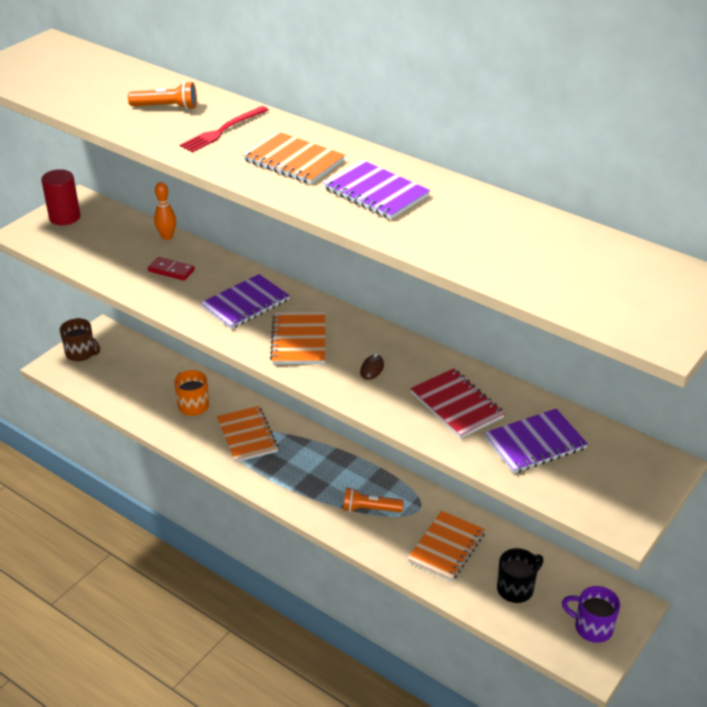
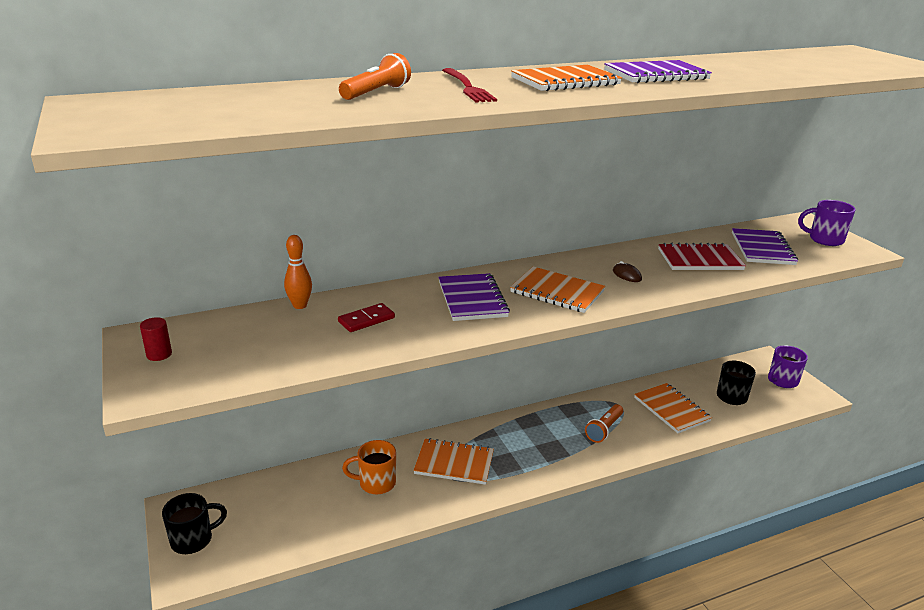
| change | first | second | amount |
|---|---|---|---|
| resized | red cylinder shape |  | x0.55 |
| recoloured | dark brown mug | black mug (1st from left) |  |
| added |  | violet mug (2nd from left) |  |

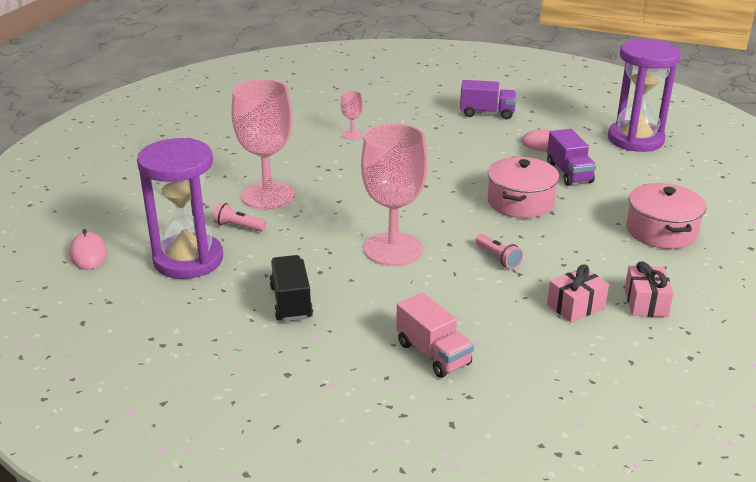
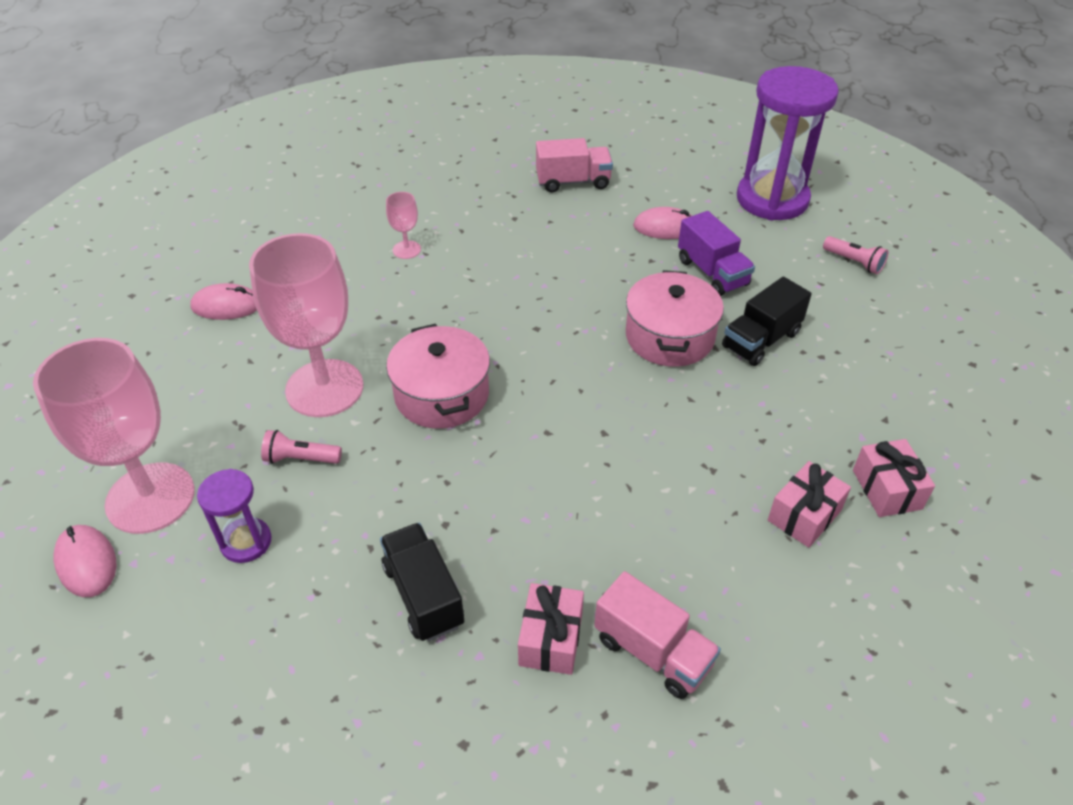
| change | first | second | amount |
|---|---|---|---|
| moved | pink wine glass (3rd from left in the first image) | pink wine glass (1st from left) |  |
| added |  | pink mouse (2nd from left) |  |
| resized | violet sandglass (1st from left) |  | x0.49 |
| moved | pink cooking pot (2nd from left in the first image) | pink cooking pot (1st from left) |  |
| added |  | pink present (1st from left) |  |
| recoloured | violet truck (1st from left) | pink truck (1st from left) |  |
| added |  | black truck (2nd from left) |  |
| moved | pink pocket torch (2nd from left) |  |  |

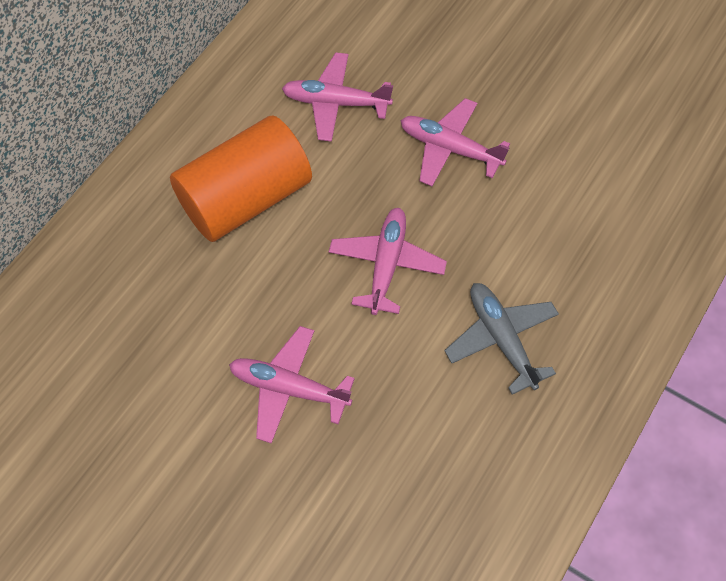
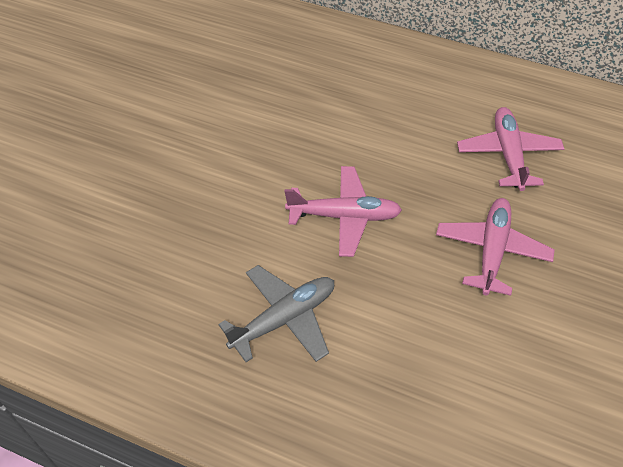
| change | first | second | amount |
|---|---|---|---|
| removed | orange cylinder shape |  |  |
| removed | pink aeroplane (1st from left) |  |  |

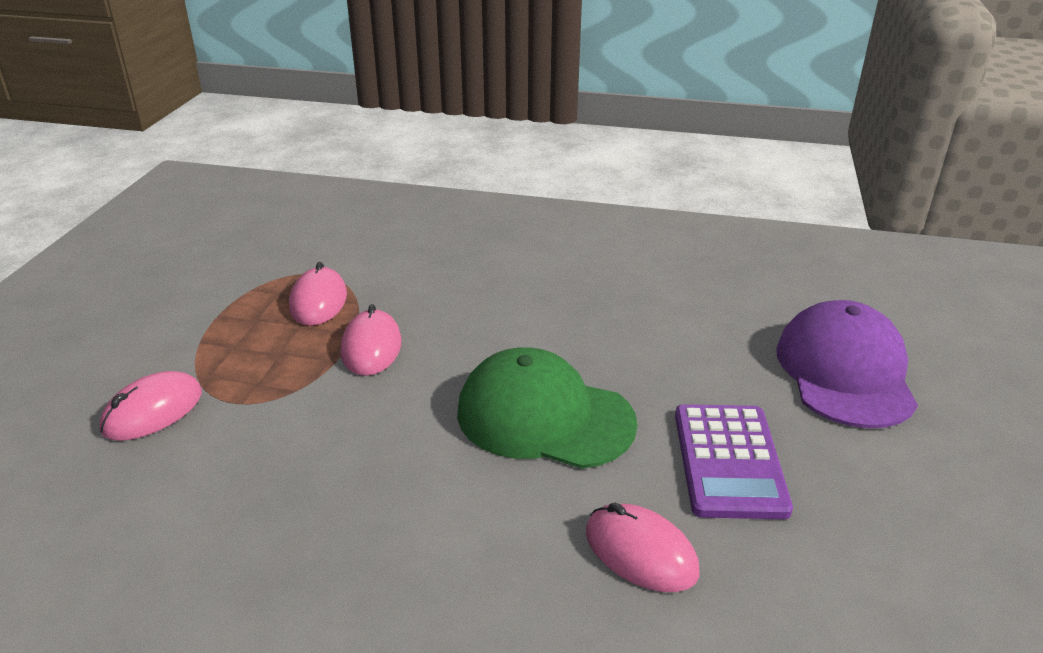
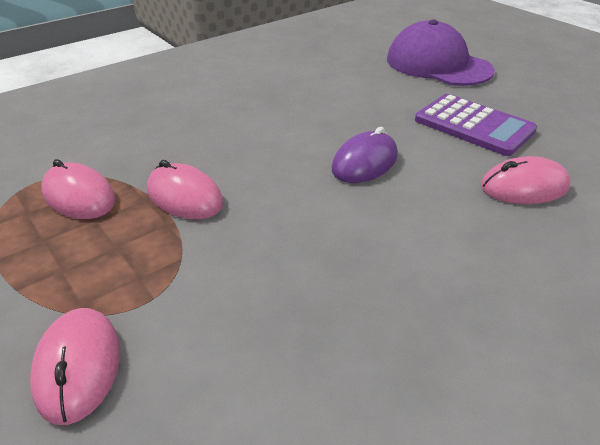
| change | first | second | amount |
|---|---|---|---|
| replaced | emerald peaked cap | violet mouse |  |

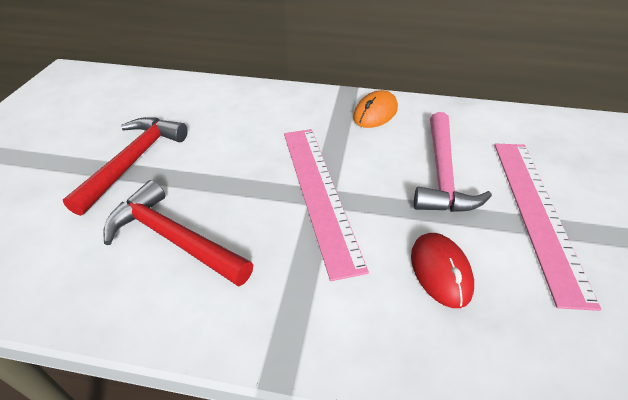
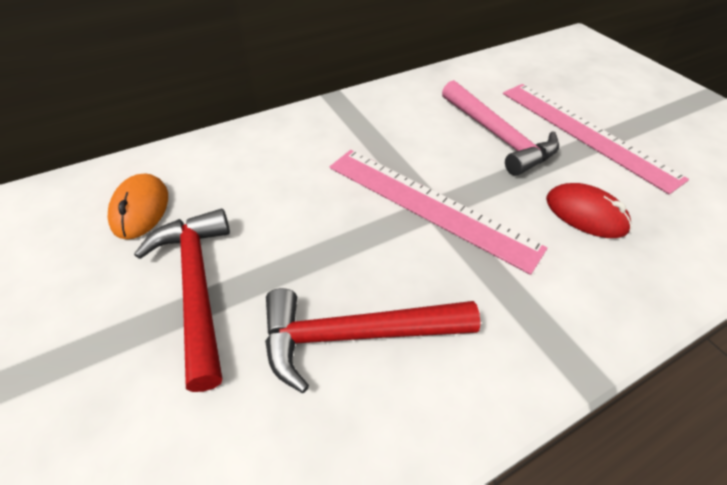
| change | first | second | amount |
|---|---|---|---|
| moved | orange mouse |  |  |

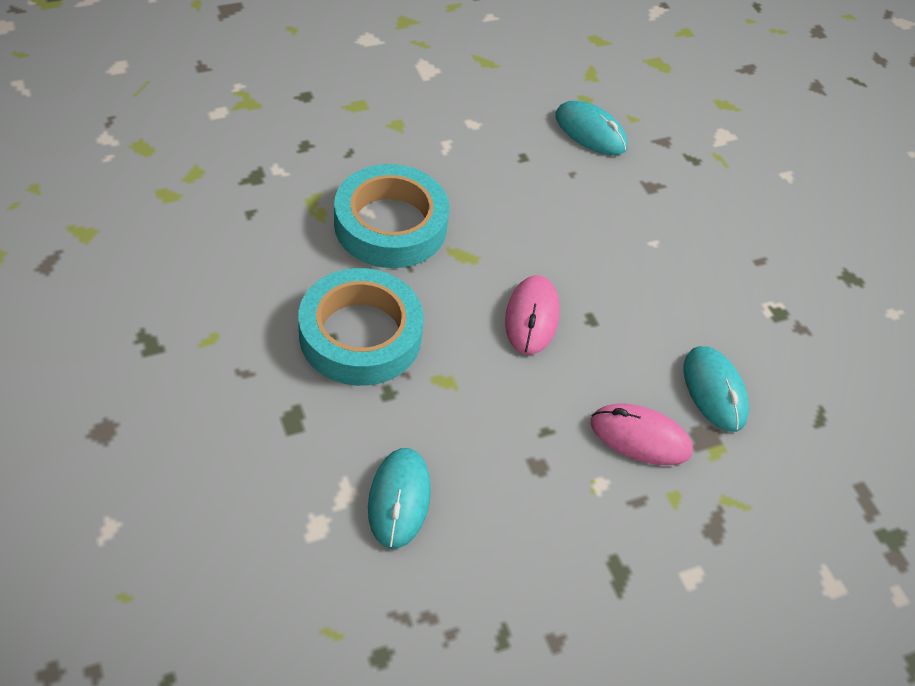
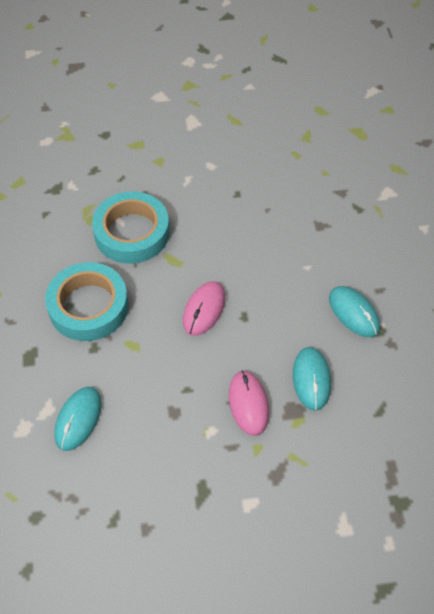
| change | first | second | amount |
|---|---|---|---|
| turned | pink mouse (2nd from left) |  | 45 degrees clockwise |
| moved | aqua mouse (2nd from left in the first image) | aqua mouse (3rd from left) |  |

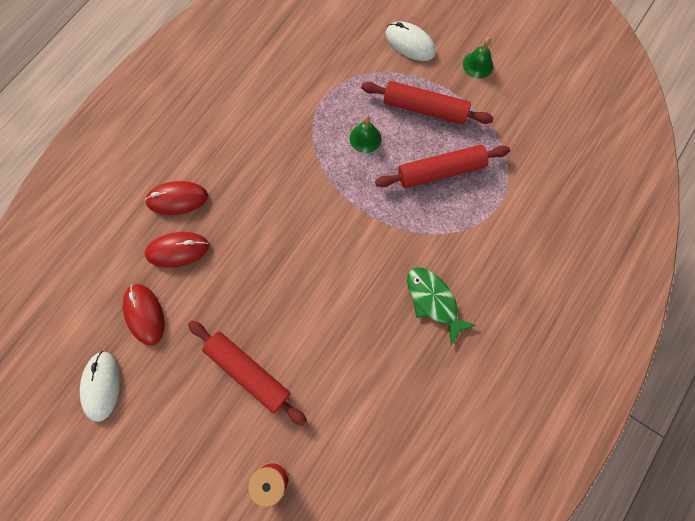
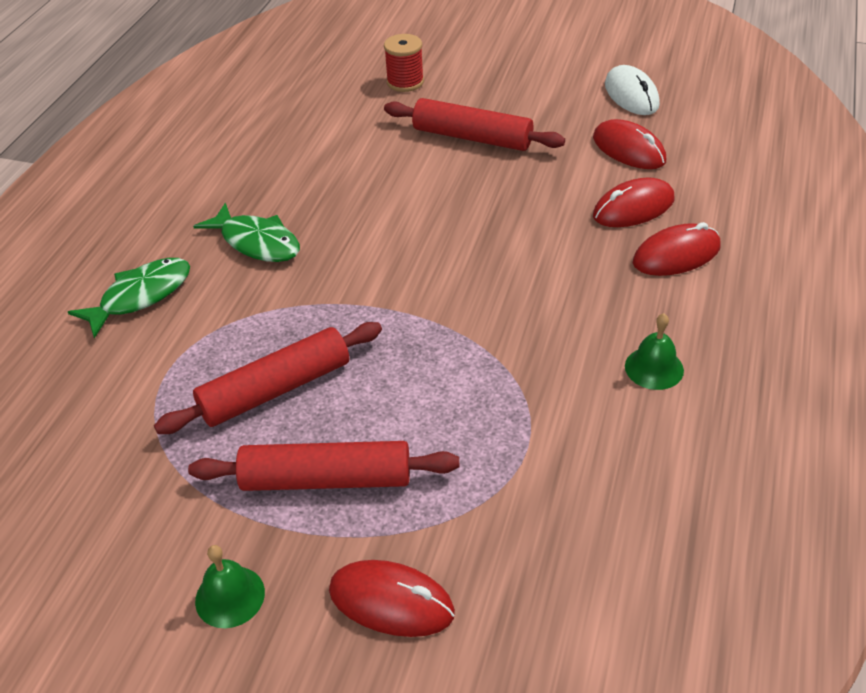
| change | first | second | amount |
|---|---|---|---|
| added |  | emerald toy fish (1st from left) |  |
| recoloured | pure white mouse (2nd from left) | red mouse (1st from left) |  |
| moved | emerald hand bell (1st from left in the first image) | emerald hand bell (2nd from left) |  |

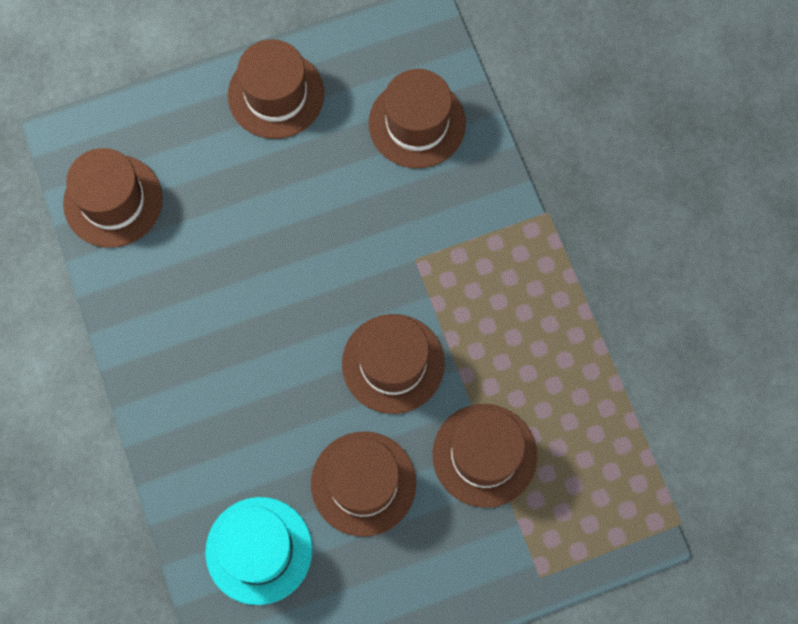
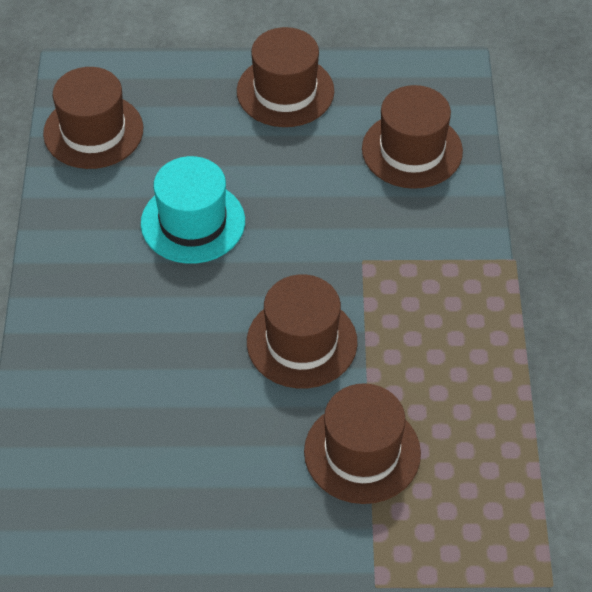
| change | first | second | amount |
|---|---|---|---|
| moved | aqua top hat |  |  |
| removed | dark brown top hat (3rd from left) |  |  |

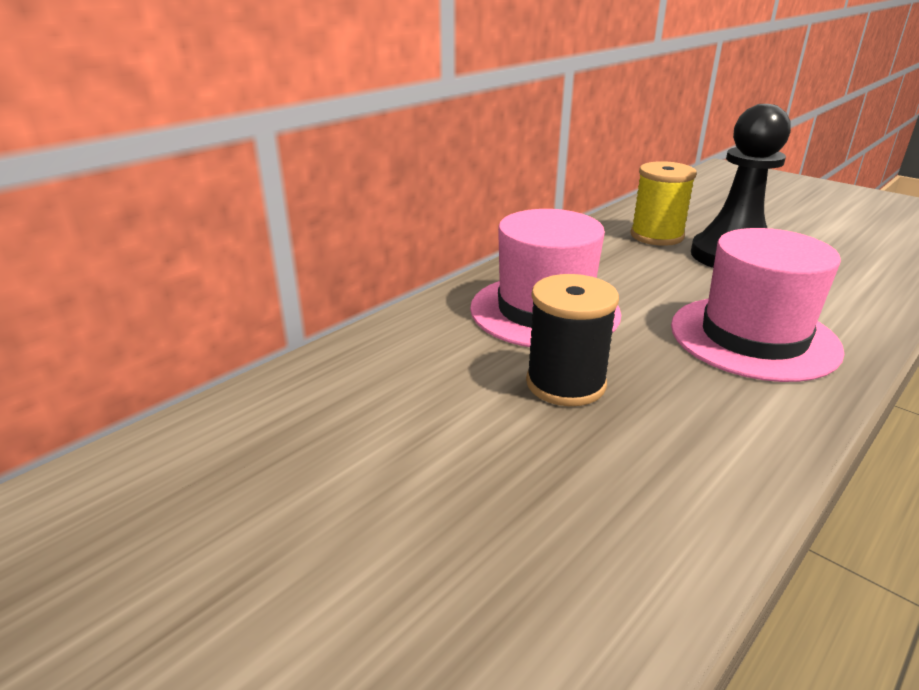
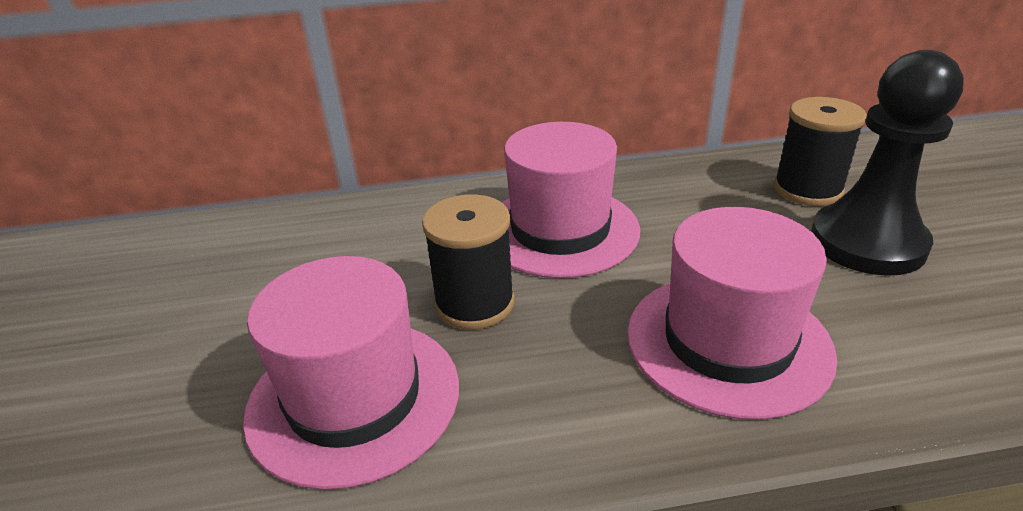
| change | first | second | amount |
|---|---|---|---|
| added |  | pink top hat (1st from left) |  |
| recoloured | yellow spool | black spool (2nd from left) |  |

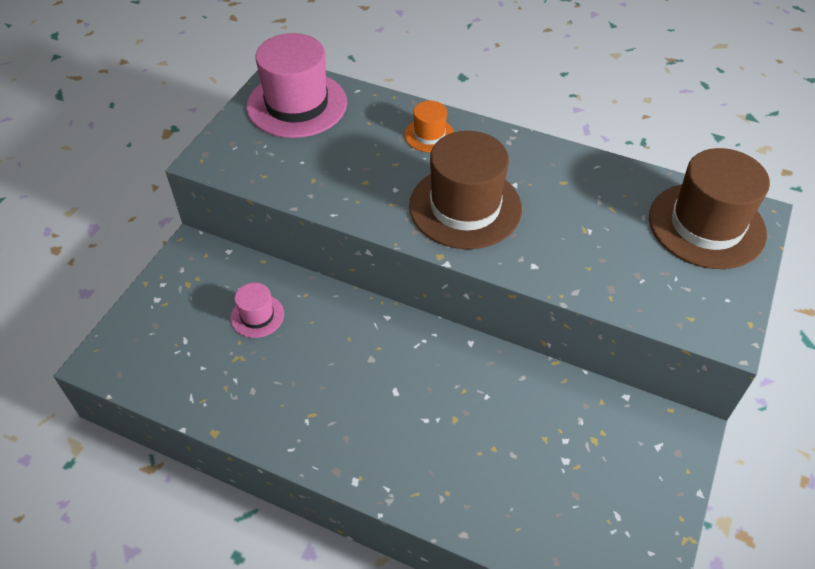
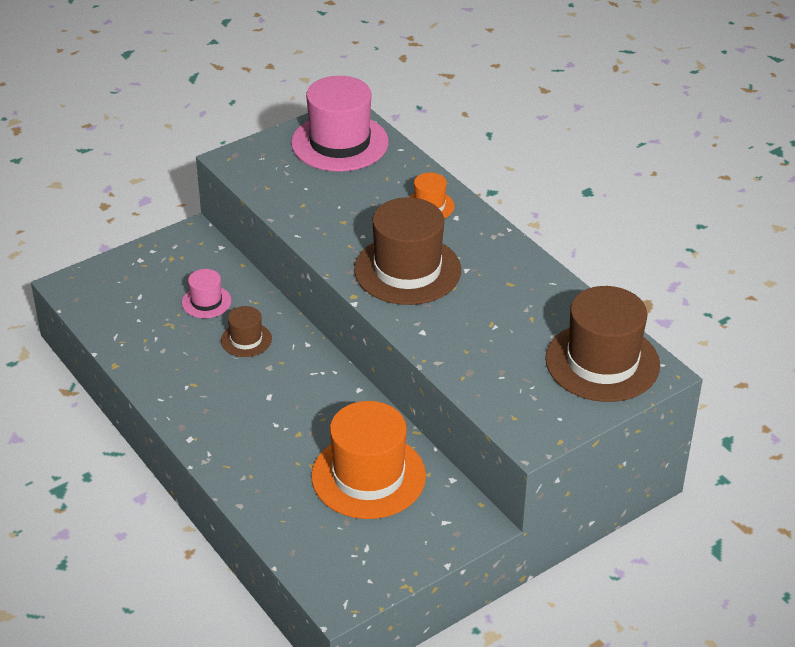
| change | first | second | amount |
|---|---|---|---|
| added |  | dark brown top hat (1st from left) |  |
| added |  | orange top hat (1st from left) |  |

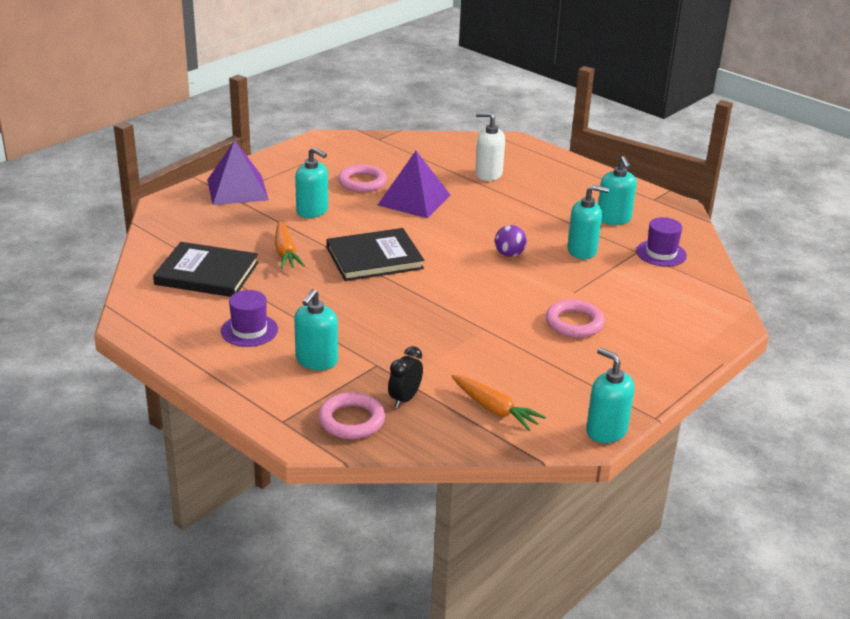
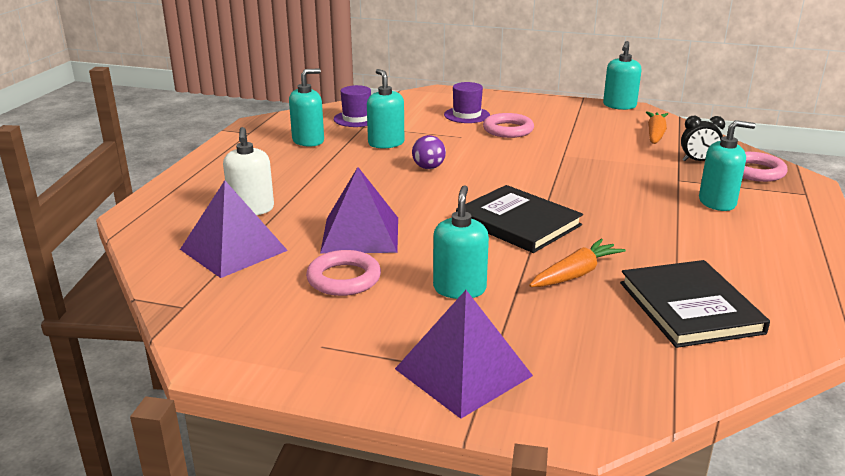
| change | first | second | amount |
|---|---|---|---|
| added |  | violet pyramid (1st from left) |  |
| moved | violet top hat (1st from left in the first image) | violet top hat (2nd from left) |  |

